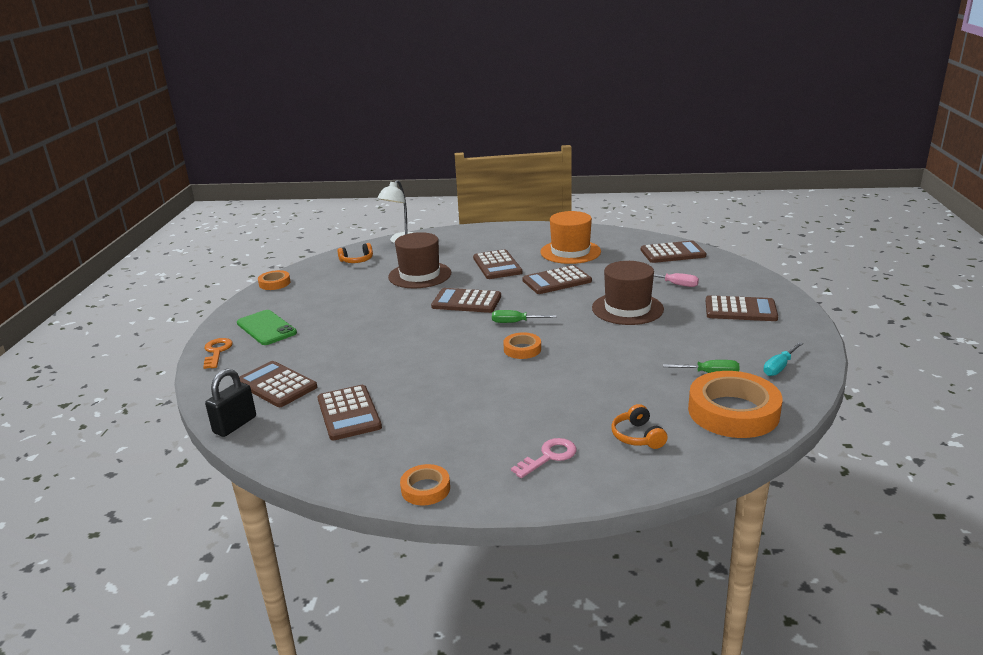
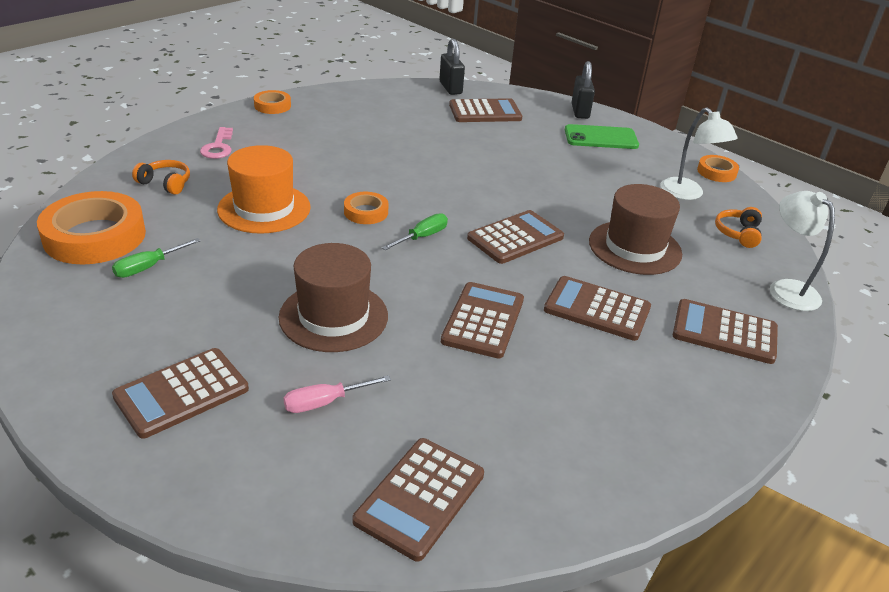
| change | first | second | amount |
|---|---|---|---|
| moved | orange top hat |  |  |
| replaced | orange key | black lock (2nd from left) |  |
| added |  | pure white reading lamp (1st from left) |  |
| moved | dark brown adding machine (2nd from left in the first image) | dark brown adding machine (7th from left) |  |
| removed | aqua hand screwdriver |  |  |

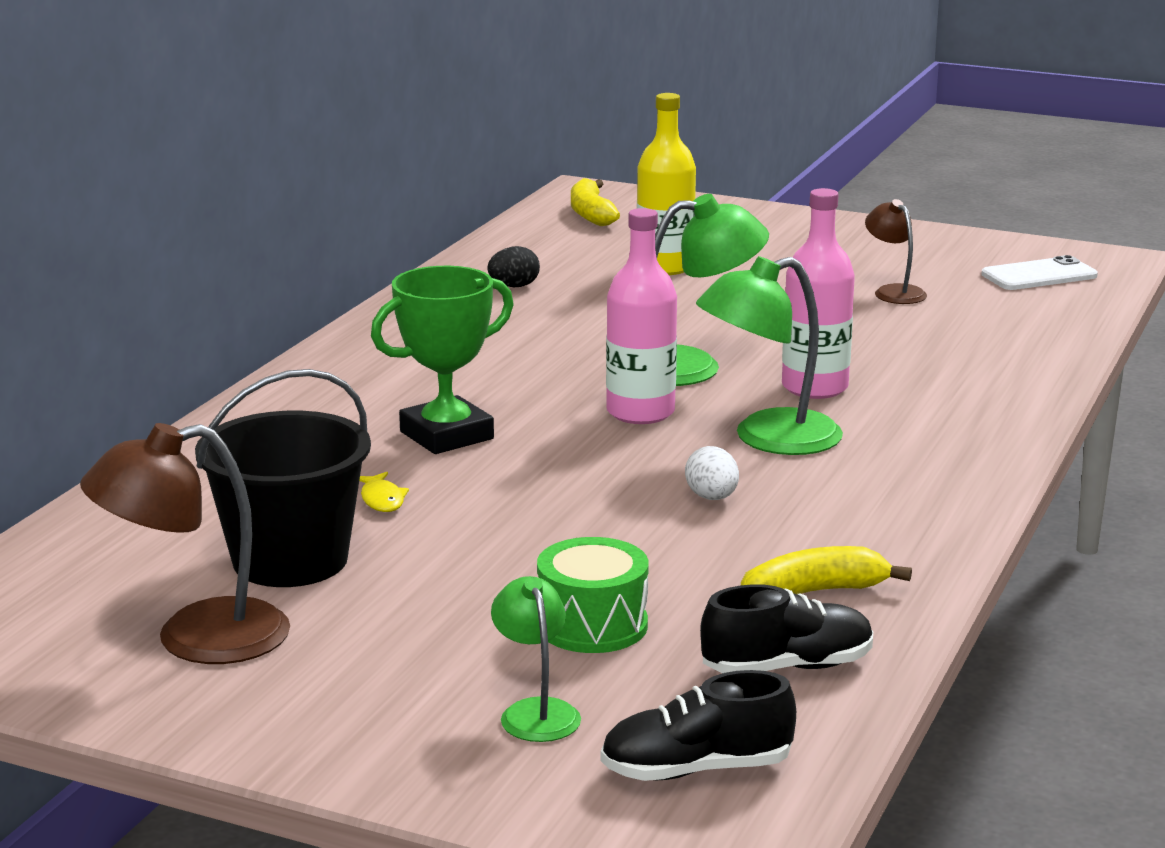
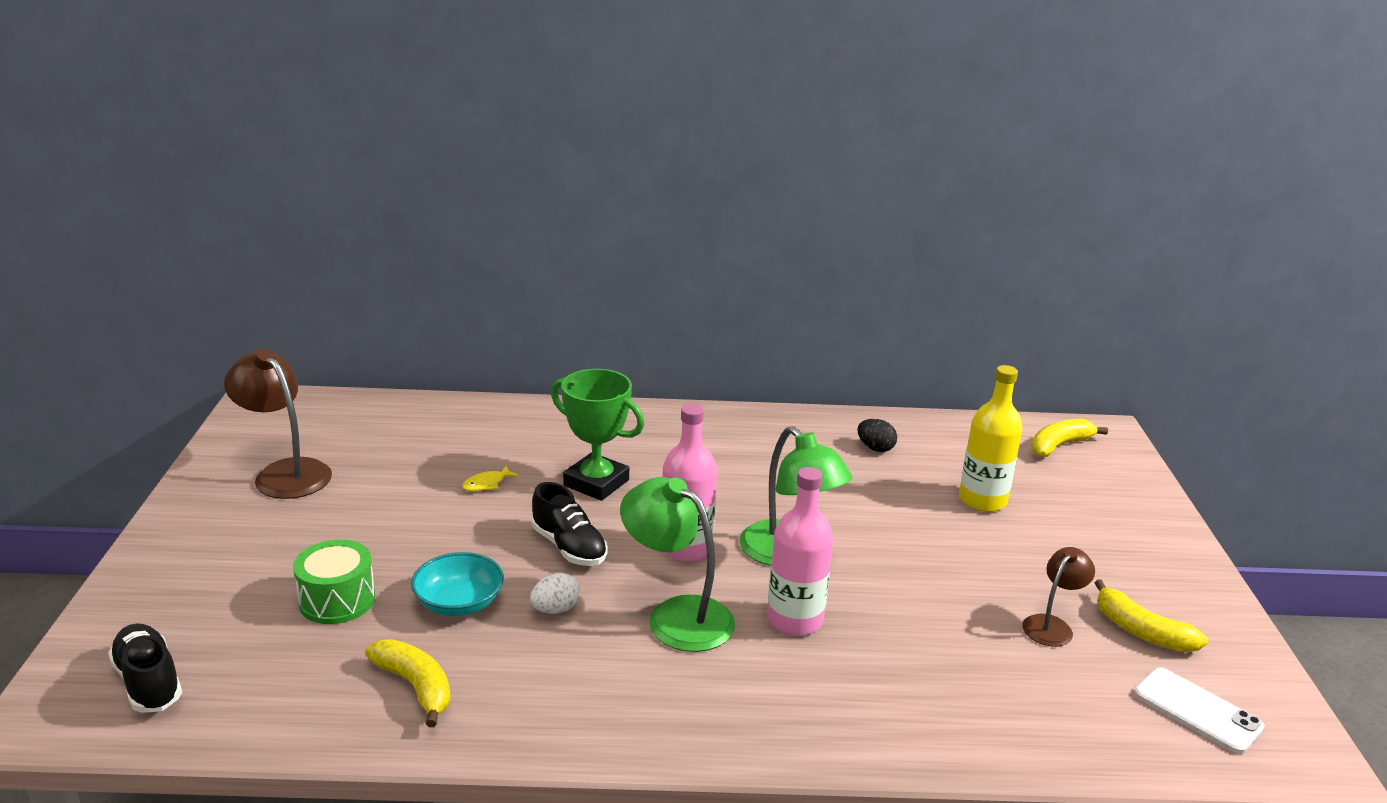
| change | first | second | amount |
|---|---|---|---|
| added |  | aqua serving bowl |  |
| moved | black shoe (2nd from left) |  |  |
| added |  | yellow banana (3rd from left) |  |
| removed | black sand bucket |  |  |
| removed | emerald reading lamp (1st from left) |  |  |

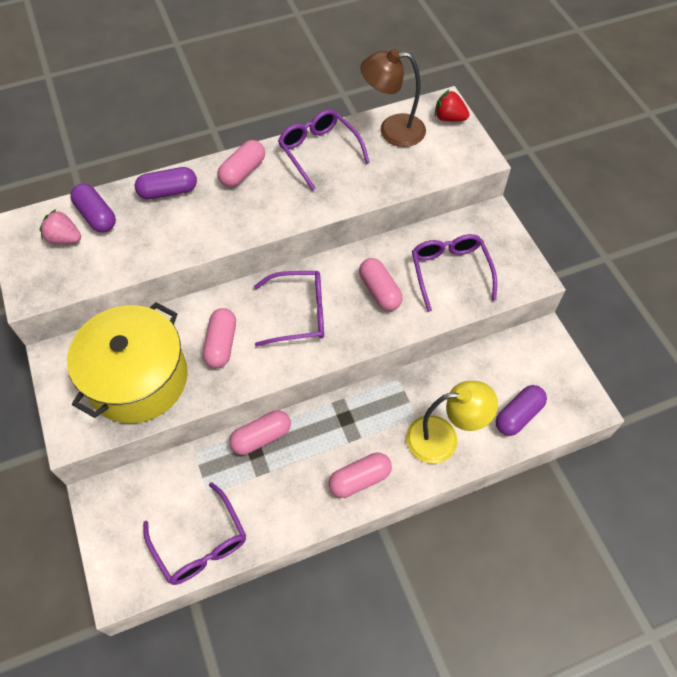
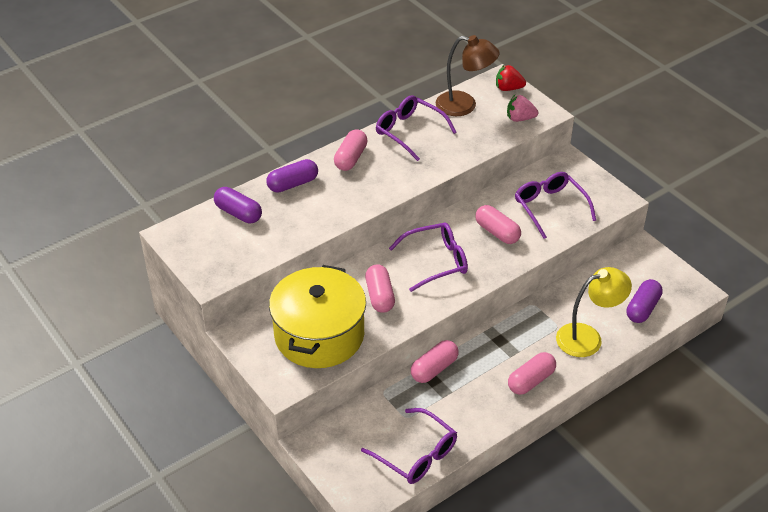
| change | first | second | amount |
|---|---|---|---|
| turned | dark brown reading lamp |  | 150 degrees counterclockwise |
| moved | pink strawberry |  |  |

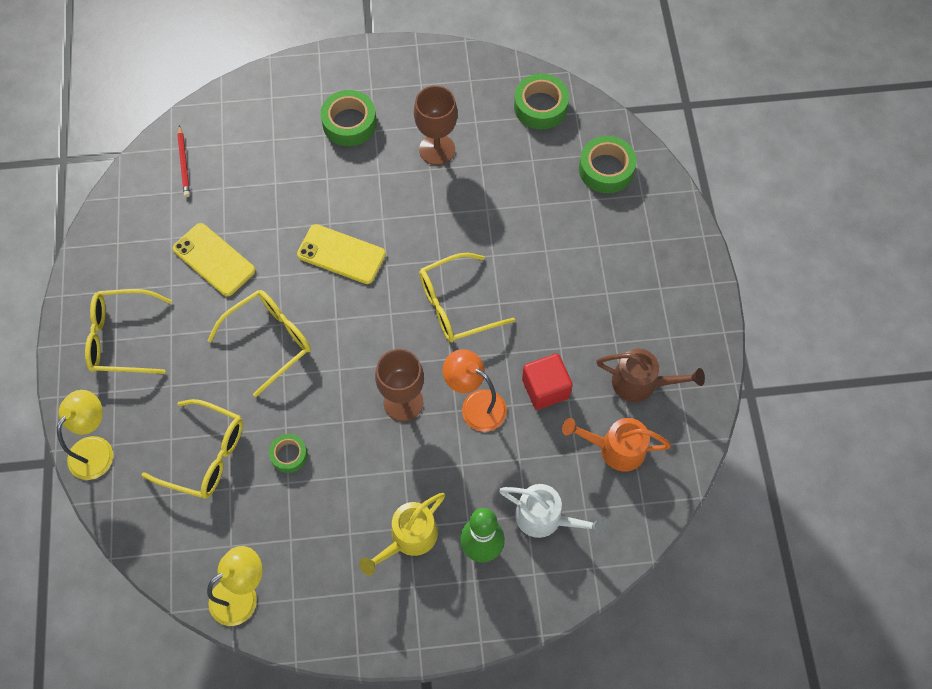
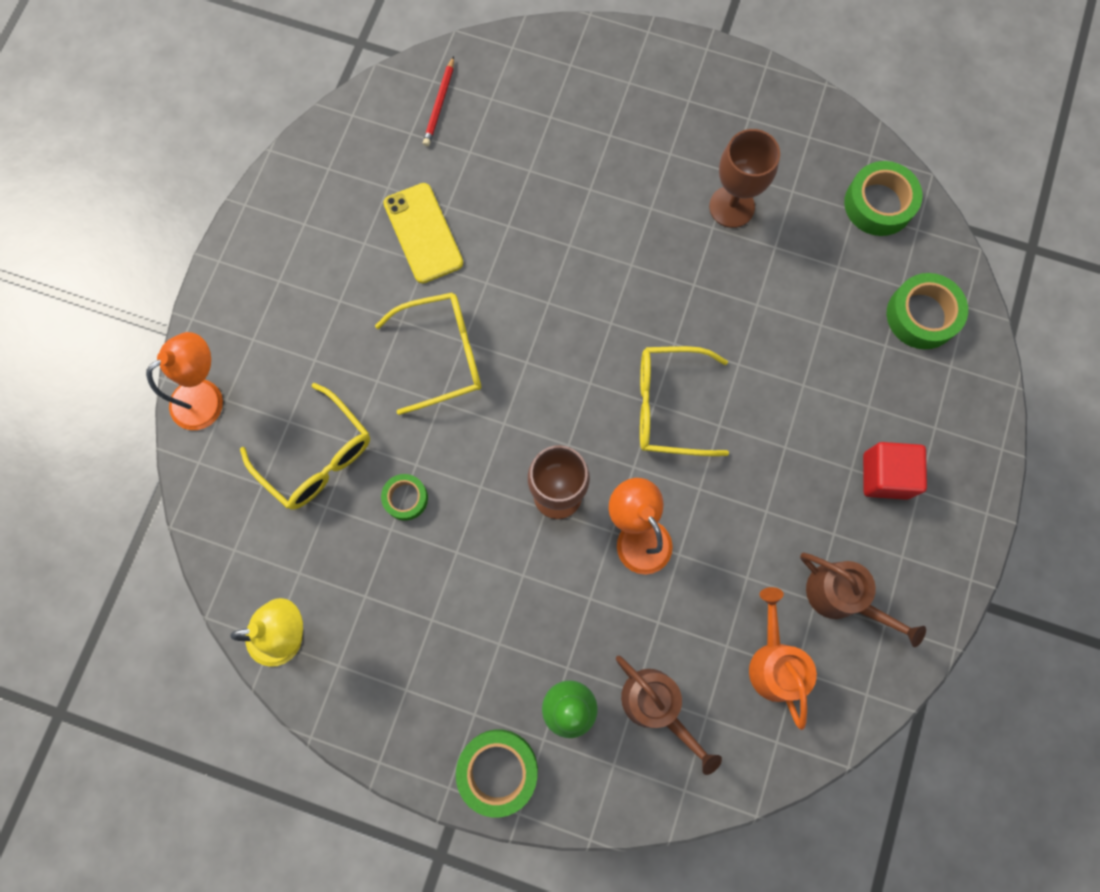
| change | first | second | amount |
|---|---|---|---|
| recoloured | yellow reading lamp (1st from left) | orange reading lamp (1st from left) |  |
| moved | emerald sticky tape (2nd from left) |  |  |
| recoloured | pure white sprinkling can | dark brown sprinkling can (1st from left) |  |
| turned | orange sprinkling can |  | 45 degrees clockwise |
| moved | red cube |  |  |
| removed | yellow glasses (1st from left) |  |  |
| removed | yellow smartphone (2nd from left) |  |  |
| removed | yellow sprinkling can |  |  |

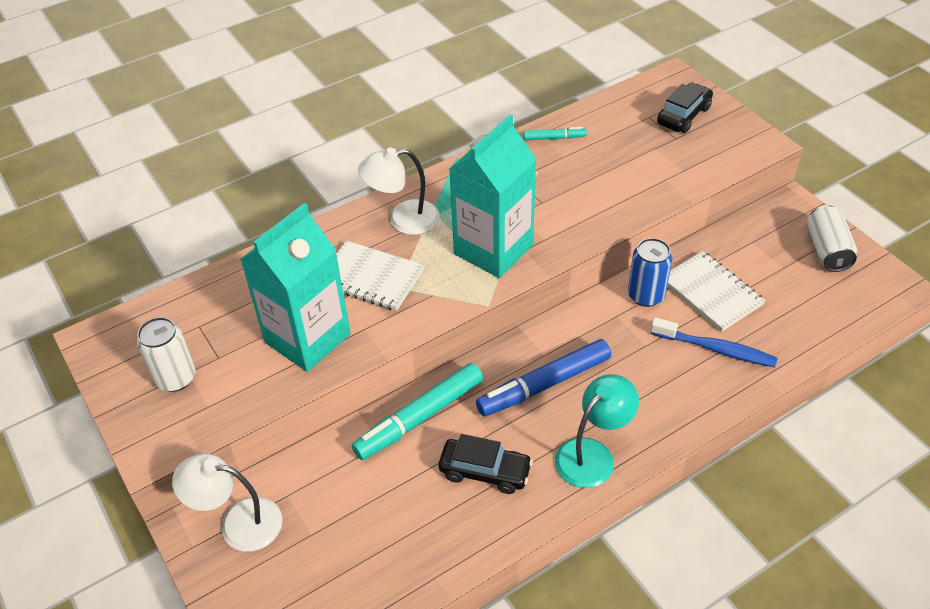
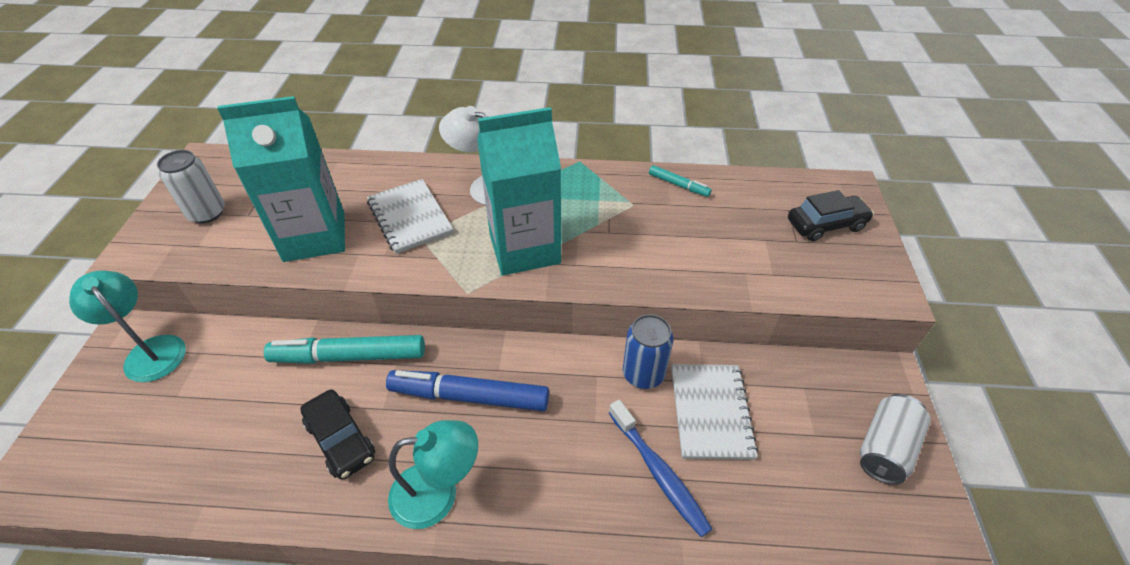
| change | first | second | amount |
|---|---|---|---|
| recoloured | pure white reading lamp (1st from left) | aqua reading lamp (1st from left) |  |

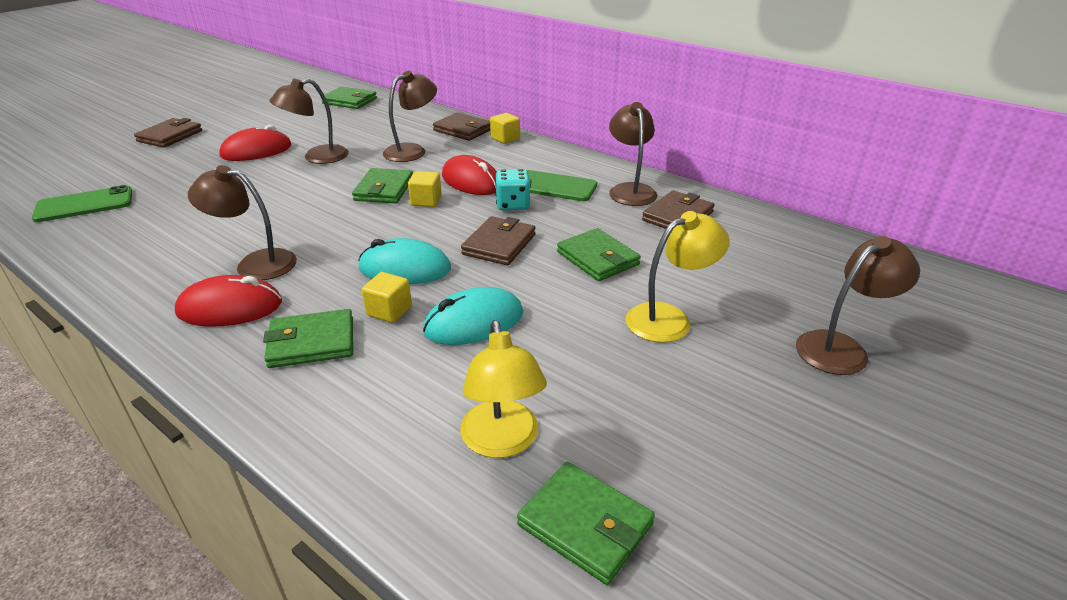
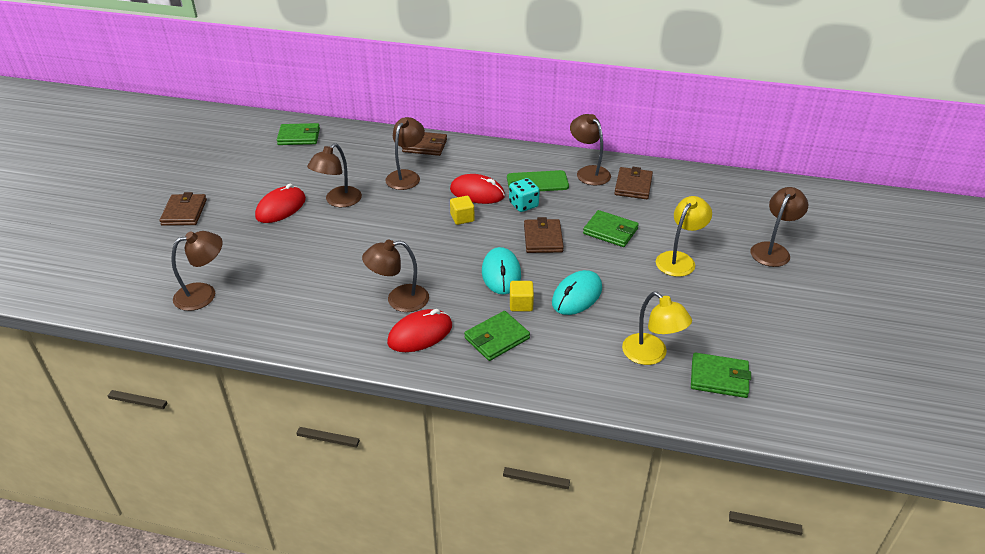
| change | first | second | amount |
|---|---|---|---|
| replaced | emerald smartphone (1st from left) | dark brown reading lamp (1st from left) |  |
| turned | aqua mouse (1st from left) |  | 75 degrees counterclockwise |
| removed | emerald billfold (3rd from left) |  |  |
| removed | yellow cube (3rd from left) |  |  |

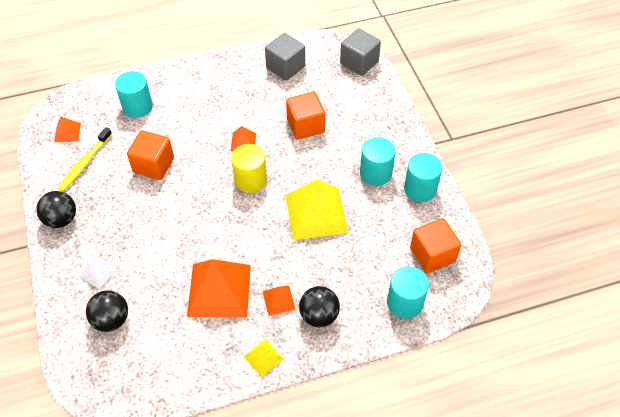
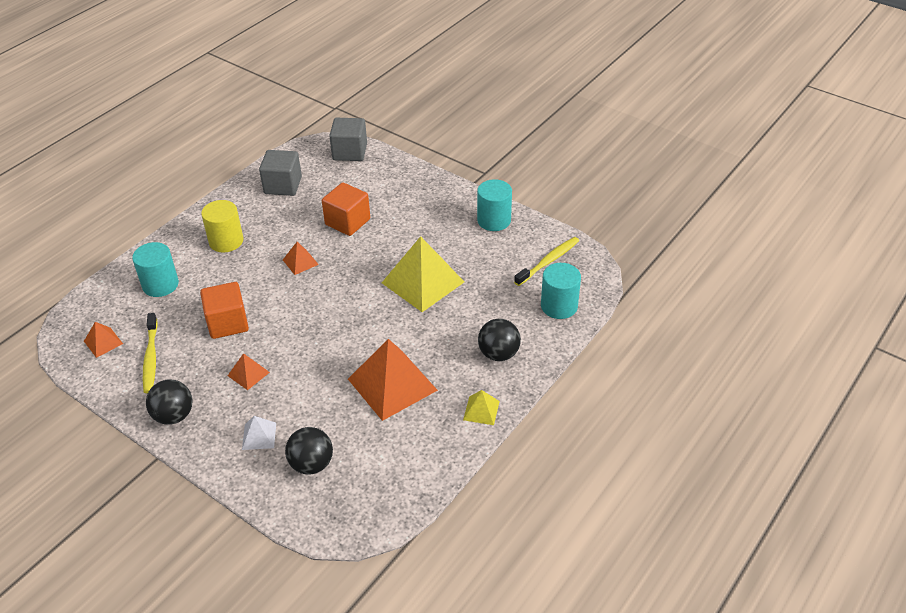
| change | first | second | amount |
|---|---|---|---|
| moved | yellow cylinder shape |  |  |
| moved | orange pyramid (4th from left in the first image) | orange pyramid (2nd from left) |  |
| replaced | orange cube (3rd from left) | yellow toothbrush (2nd from left) |  |
| removed | aqua cylinder shape (2nd from left) |  |  |

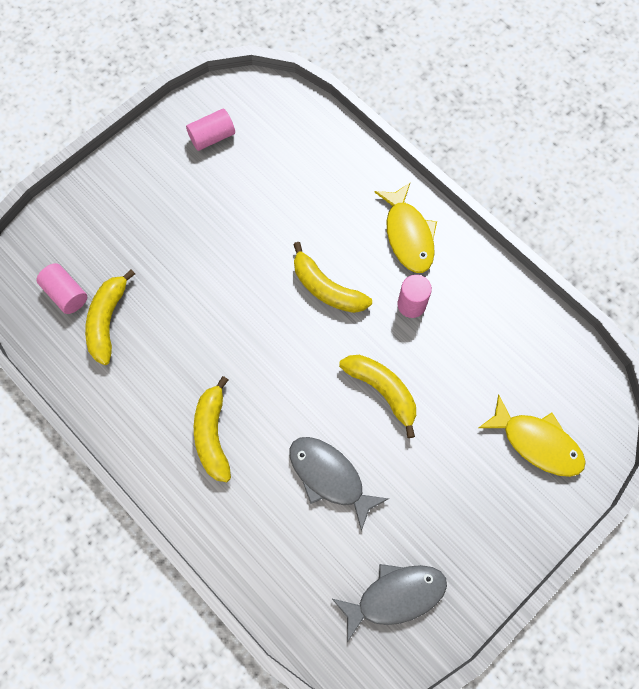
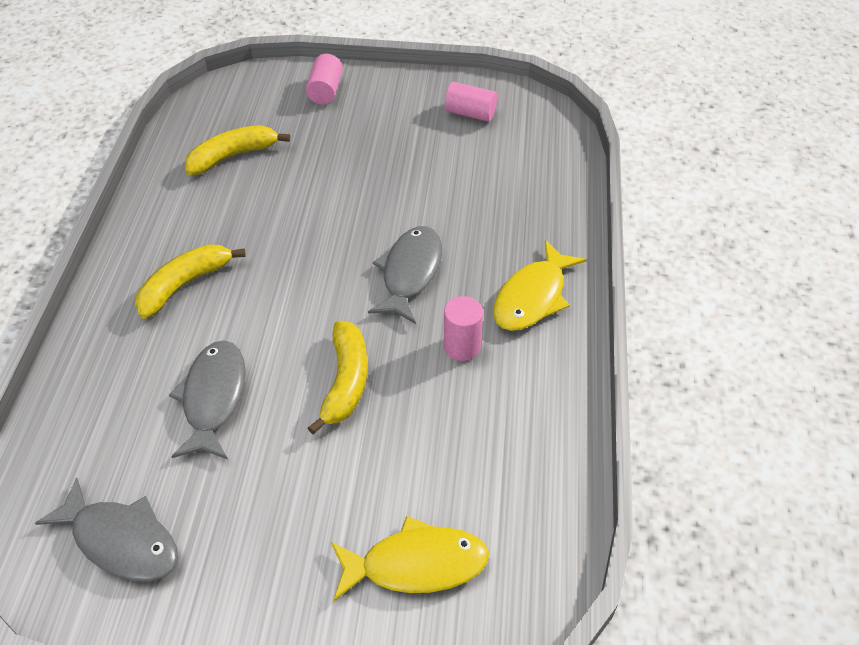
| change | first | second | amount |
|---|---|---|---|
| moved | pink cylinder shape (1st from left) |  |  |
| turned | yellow toy fish (2nd from left in the first image) | yellow toy fish (1st from left) | 90 degrees counterclockwise |
| replaced | yellow banana (3rd from left) | ash-grey toy fish (3rd from left) |  |

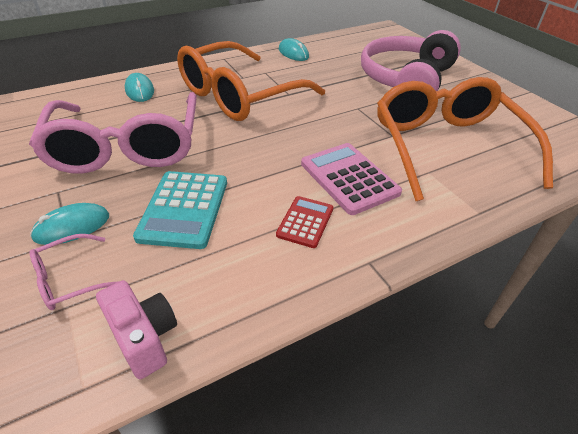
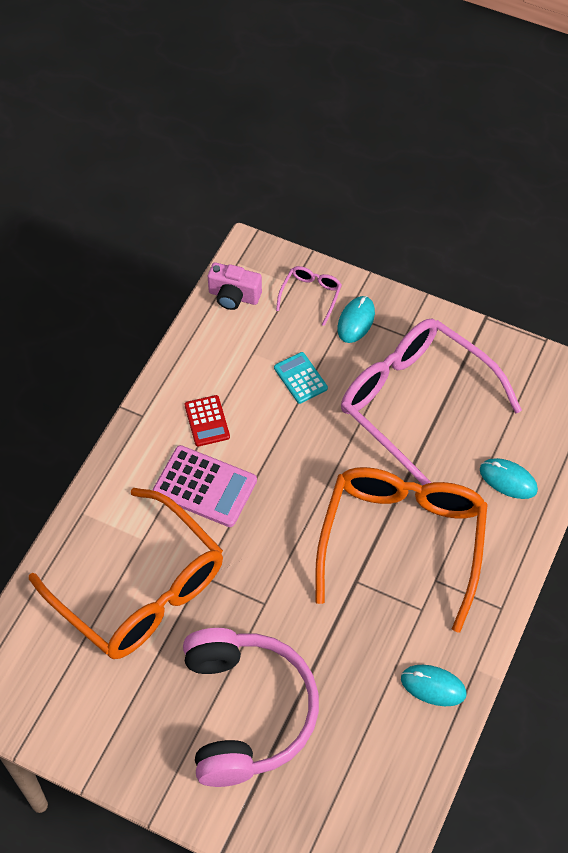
| change | first | second | amount |
|---|---|---|---|
| resized | aqua adding machine |  | x0.59 |

